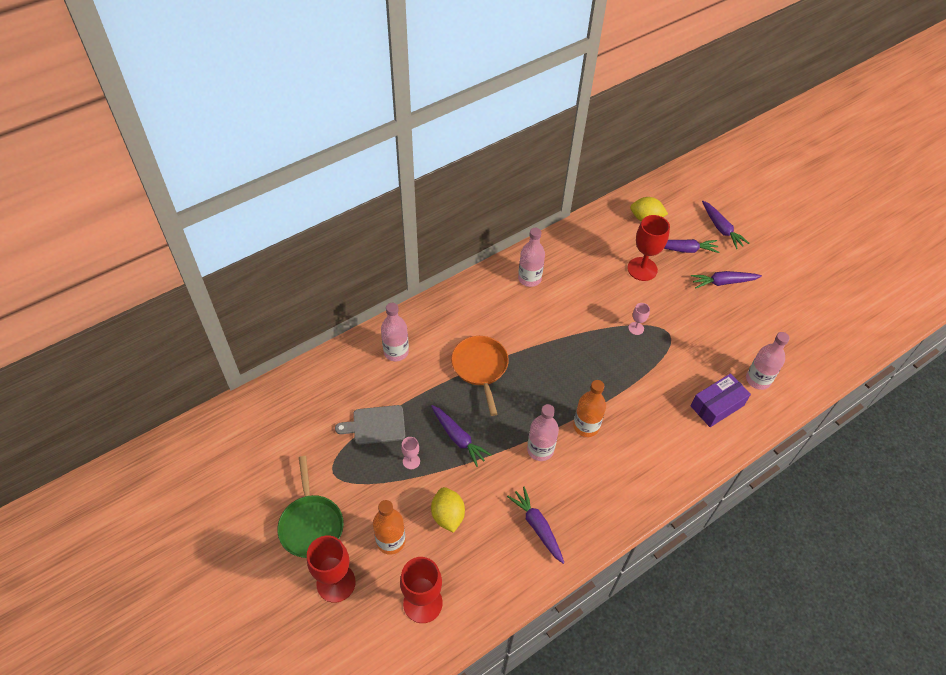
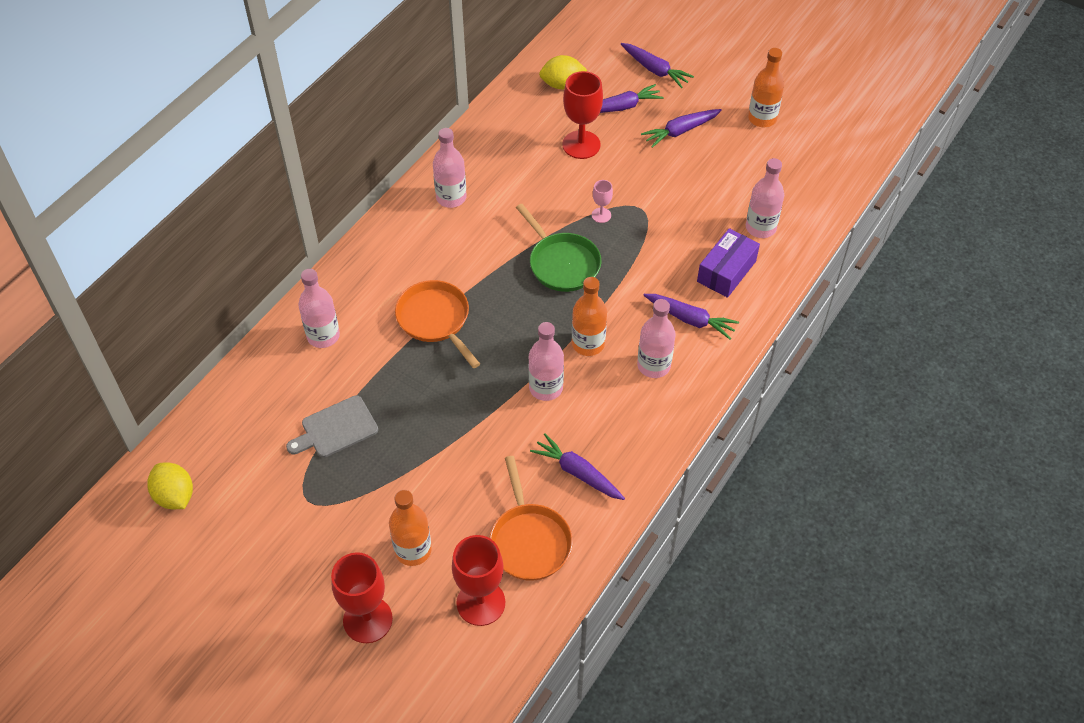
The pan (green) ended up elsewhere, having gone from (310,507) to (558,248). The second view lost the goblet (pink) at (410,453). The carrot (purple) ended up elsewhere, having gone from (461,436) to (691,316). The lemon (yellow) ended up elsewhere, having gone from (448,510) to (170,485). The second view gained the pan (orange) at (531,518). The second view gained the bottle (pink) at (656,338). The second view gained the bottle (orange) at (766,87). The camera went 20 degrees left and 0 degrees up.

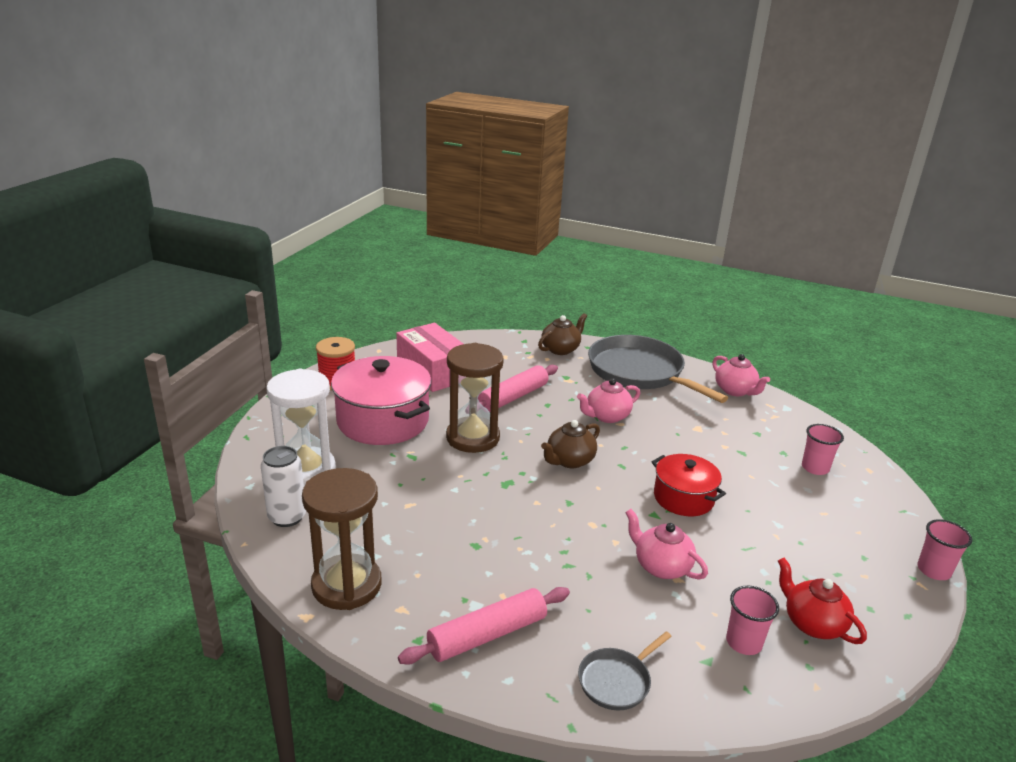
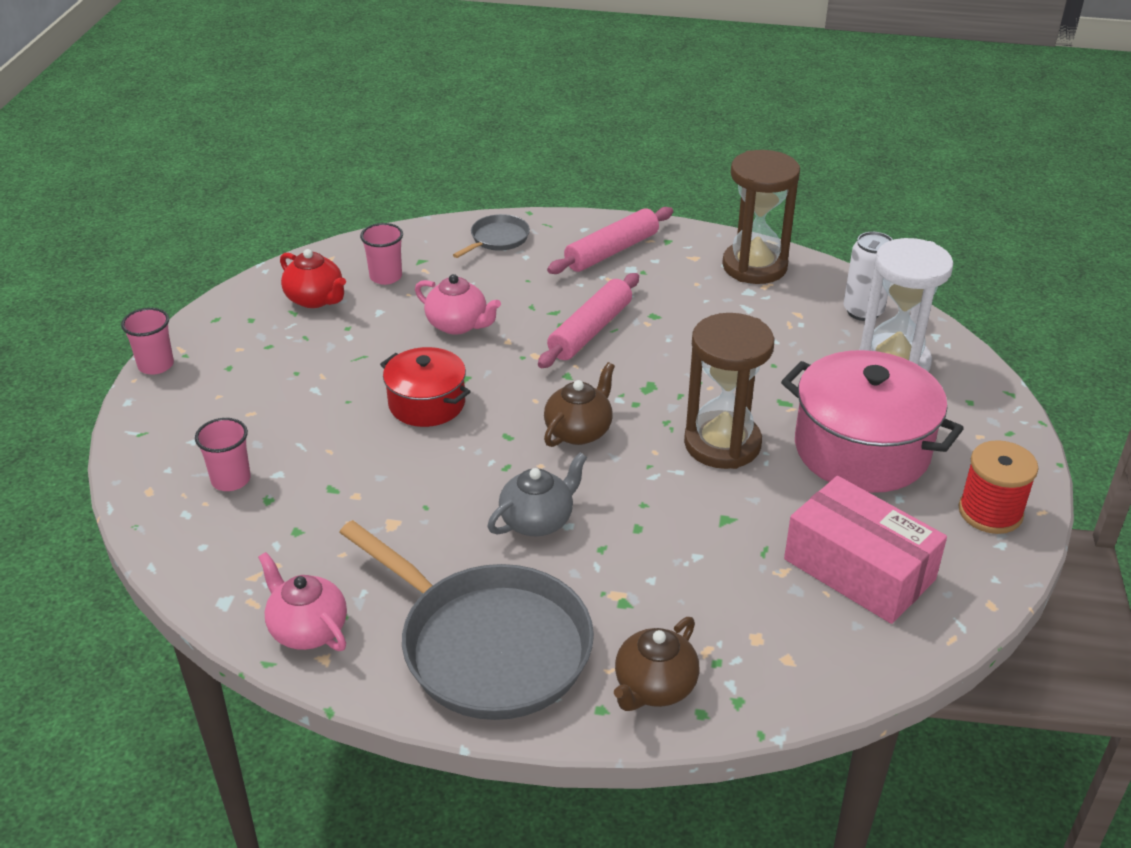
The rolling pin (pink) ended up elsewhere, having gone from (518,388) to (588,320). What was the teapot (pink) at (608,400) turned into the teapot (grey) at (537,494). The camera went 170 degrees right and 10 degrees up.

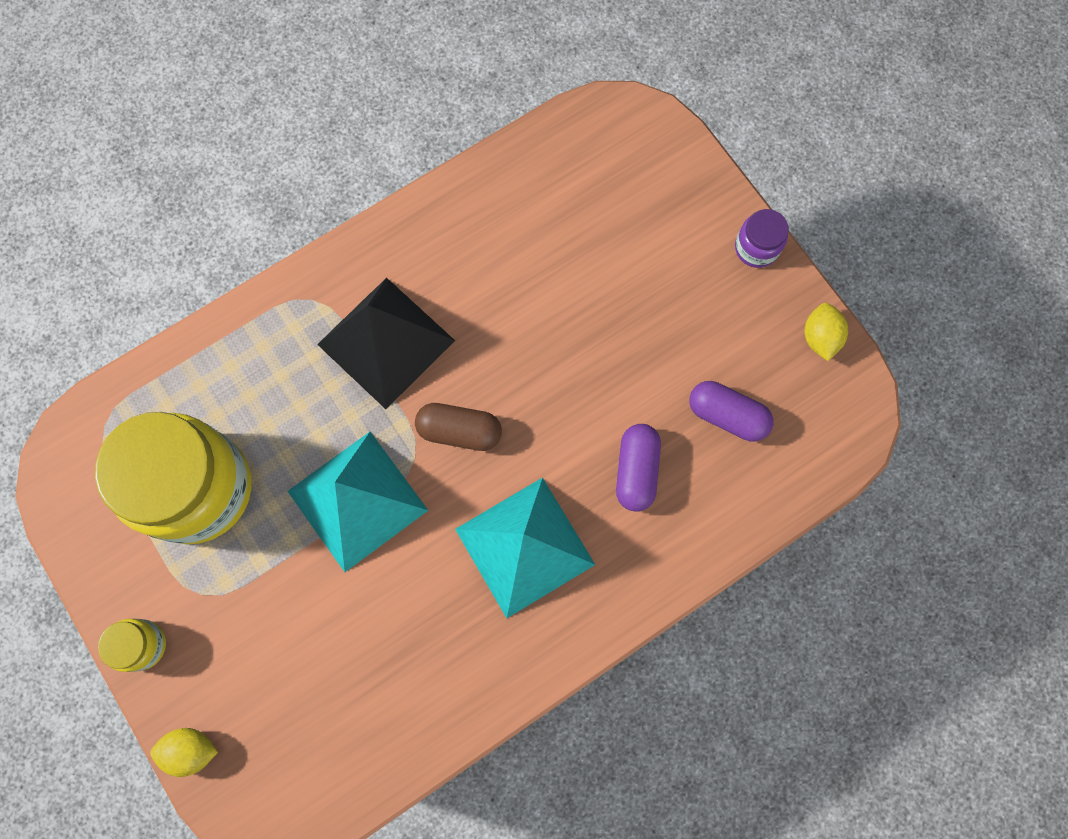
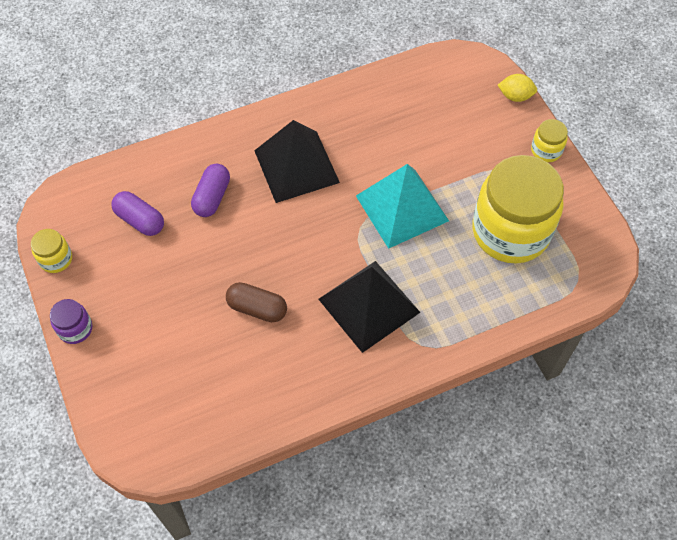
The capsule (brown) ended up elsewhere, having gone from (458,427) to (256,302). What was the pyramid (turquoise) at (525,547) turned into the pyramid (black) at (297,161). Where the lemon (yellow) stood at (826,332), the jar (yellow) came to stand at (51,251). The camera went 170 degrees left and 15 degrees down.

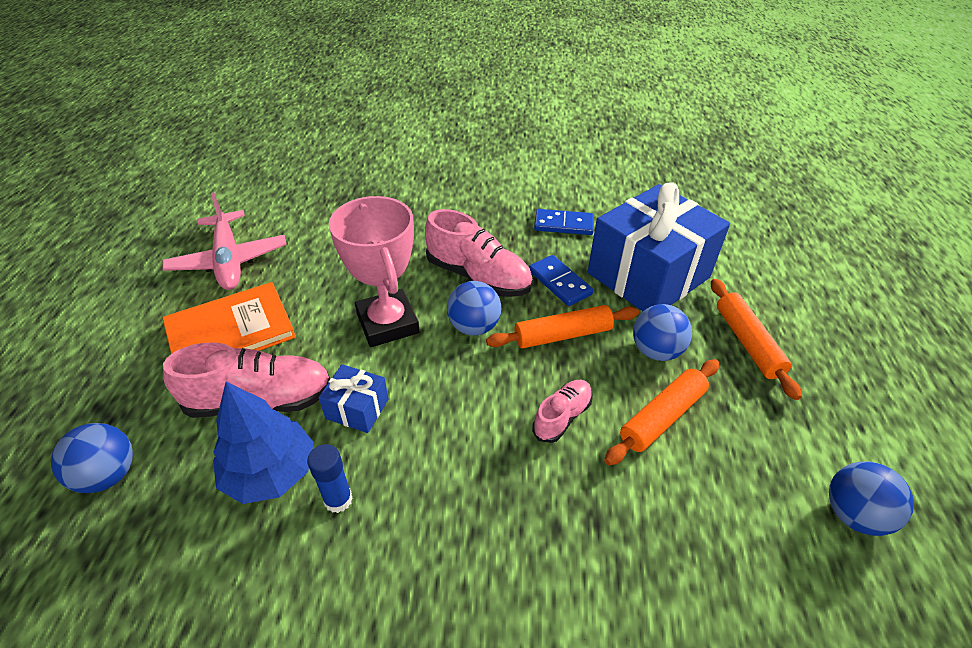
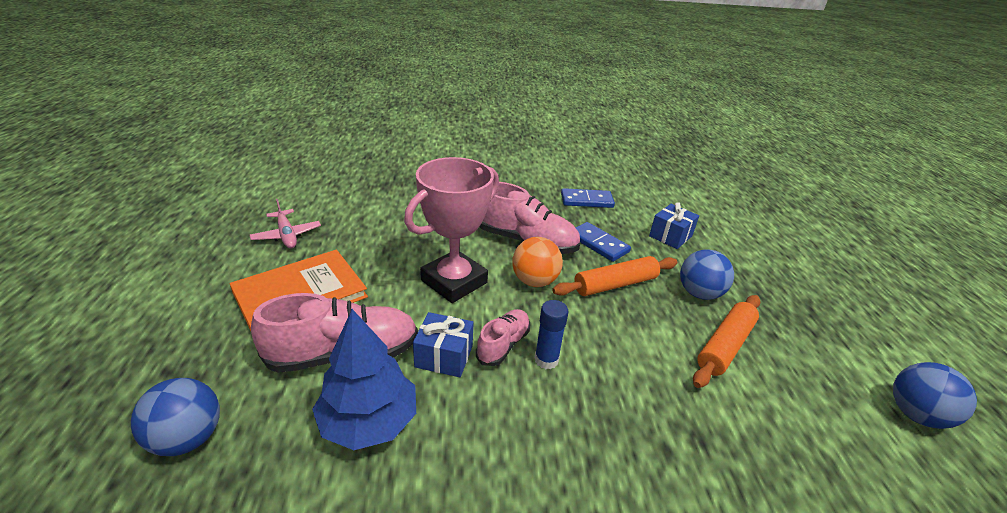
The size of the plane (pink) at (224,241) changed by a factor of 0.59. The glue stick (blue) ended up elsewhere, having gone from (330,478) to (551,334). The trophy (pink) at (374,271) ended up facing another way, 75 degrees clockwise from before. What was the ball (blue) at (474,308) turned into the ball (orange) at (537,262). The shoe (pink) ended up elsewhere, having gone from (562,411) to (503,337). The size of the gift (blue) at (659,246) changed by a factor of 0.43. The second view lost the rolling pin (orange) at (756,339). The camera went 10 degrees left and 10 degrees down.

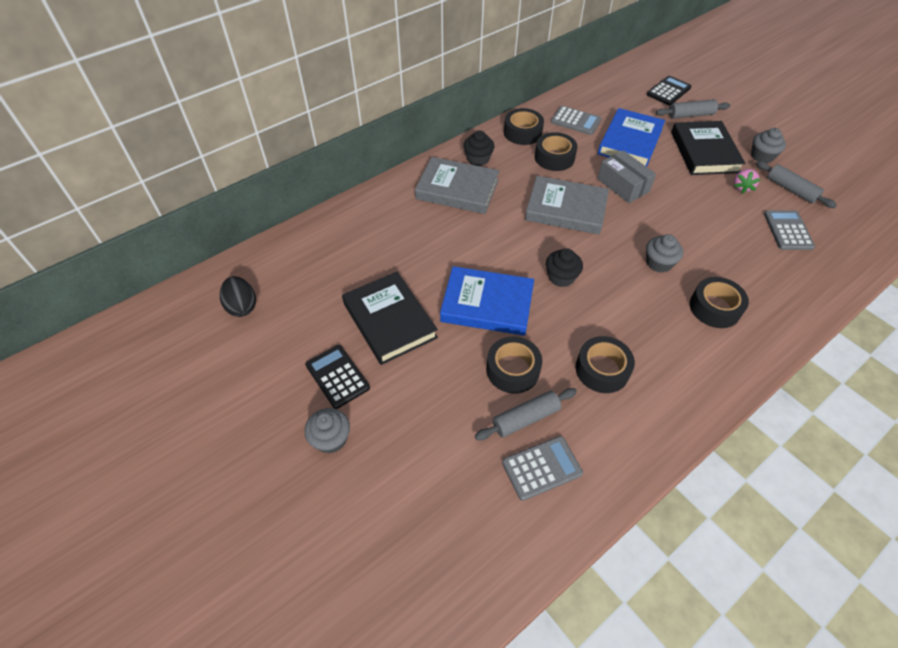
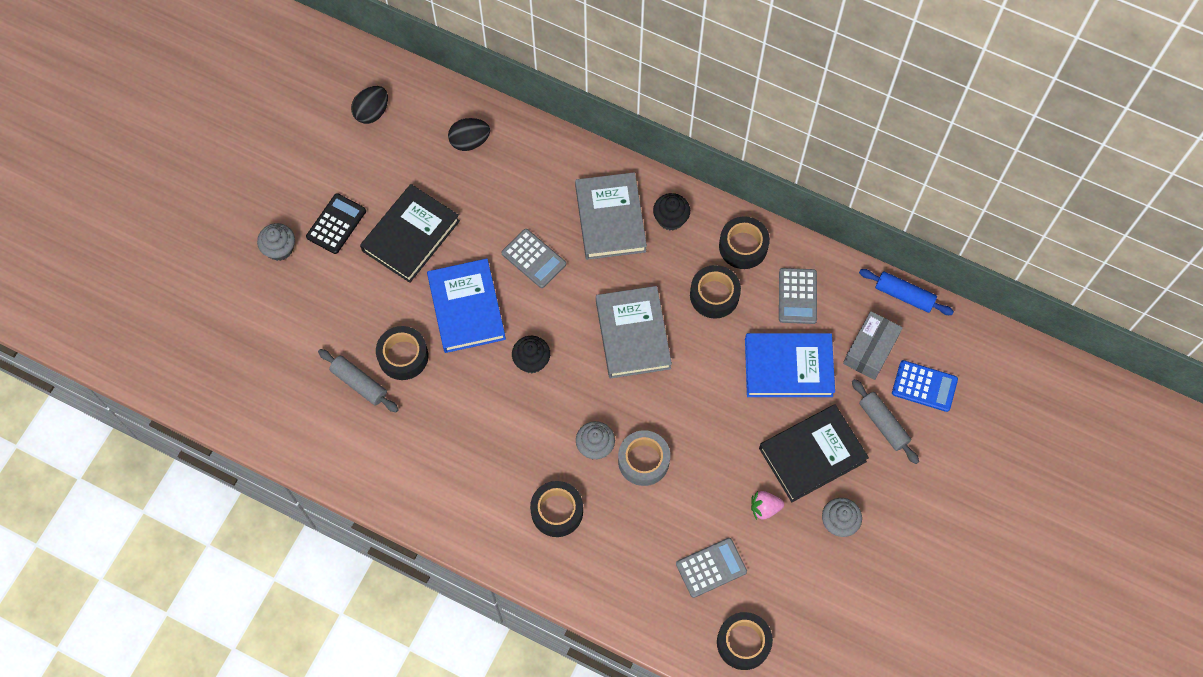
The calculator (grey) ended up elsewhere, having gone from (542,468) to (534,258). The tape (black) ended up elsewhere, having gone from (605,364) to (745,641). The box (grey) ended up elsewhere, having gone from (626,176) to (873,345). What was the calculator (black) at (669,90) turned into the calculator (blue) at (925,386). The second view lost the rolling pin (grey) at (796,184). The second view gained the egg (black) at (469,134). The second view gained the tape (grey) at (644,458). The second view gained the rolling pin (blue) at (906,292). The camera went 65 degrees right and 15 degrees up.

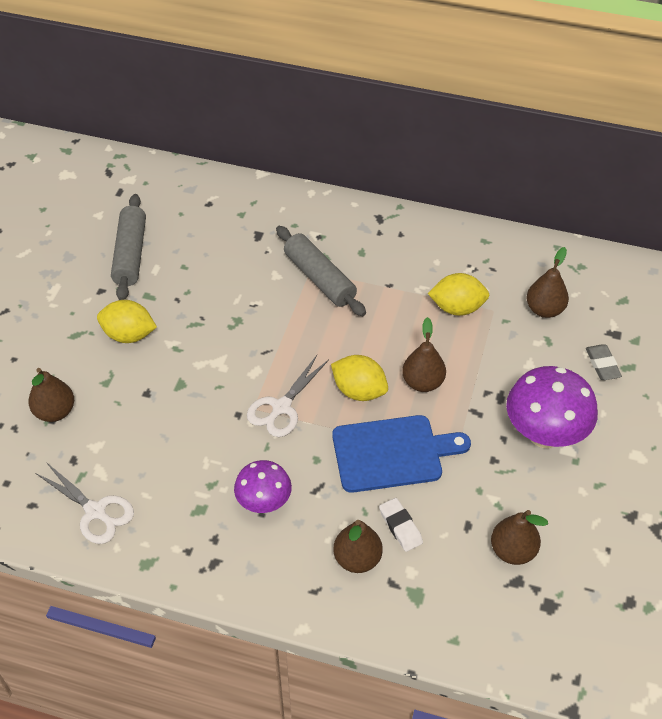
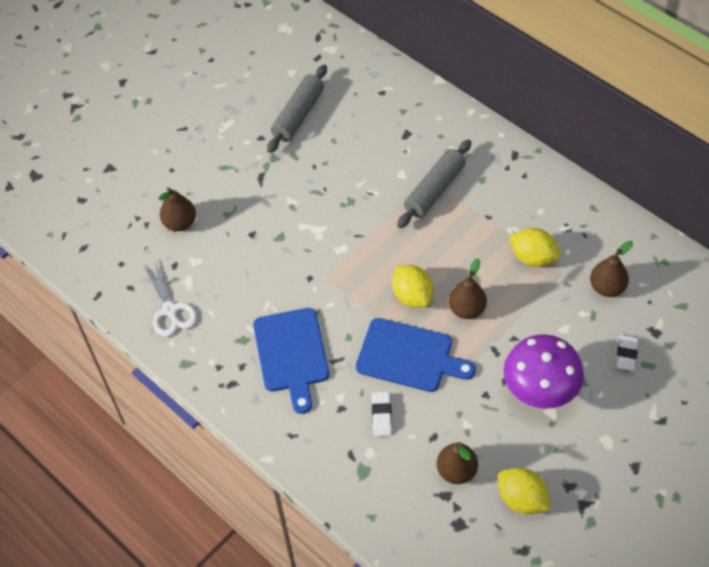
The lemon (yellow) ended up elsewhere, having gone from (127,321) to (524,491). Where the mushroom (purple) stood at (263,486), the cutting board (blue) came to stand at (291,361). The second view lost the scissors (white) at (288,396). The rolling pin (grey) at (321,271) ended up facing another way, 45 degrees clockwise from before. The second view lost the pear (brown) at (358,546). What was the eraser (grey) at (604,362) turned into the eraser (white) at (627,352). The camera went 30 degrees right and 5 degrees up.

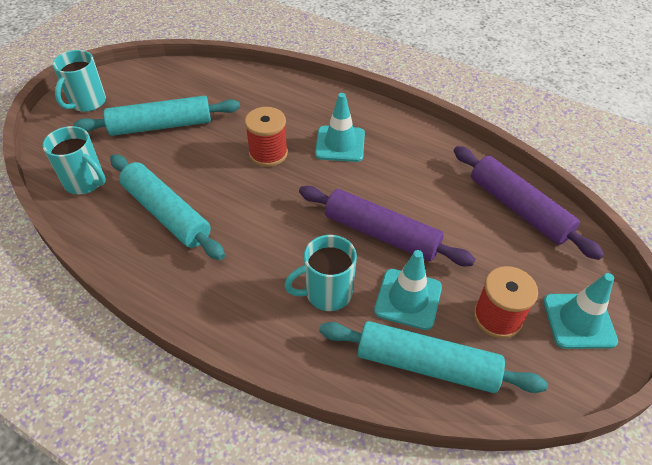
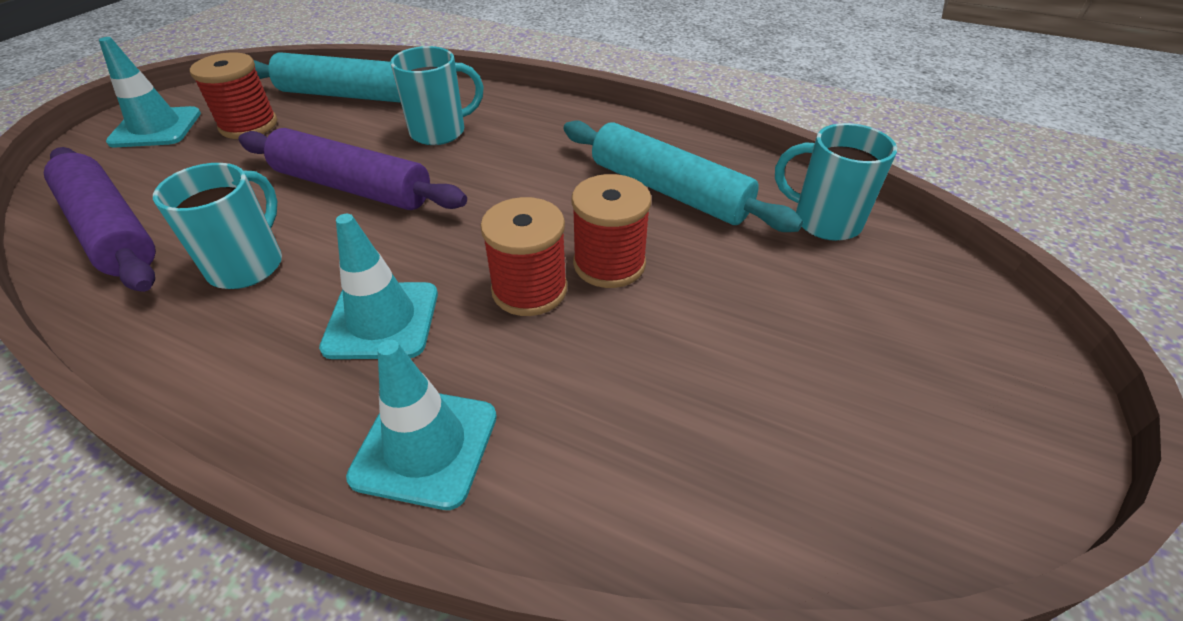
The mug (turquoise) ended up elsewhere, having gone from (79,81) to (217,226). The second view lost the rolling pin (turquoise) at (156,116). The traffic cone (turquoise) ended up elsewhere, having gone from (408,290) to (421,425). The second view gained the spool (red) at (611,231). The camera went 175 degrees right and 5 degrees down.

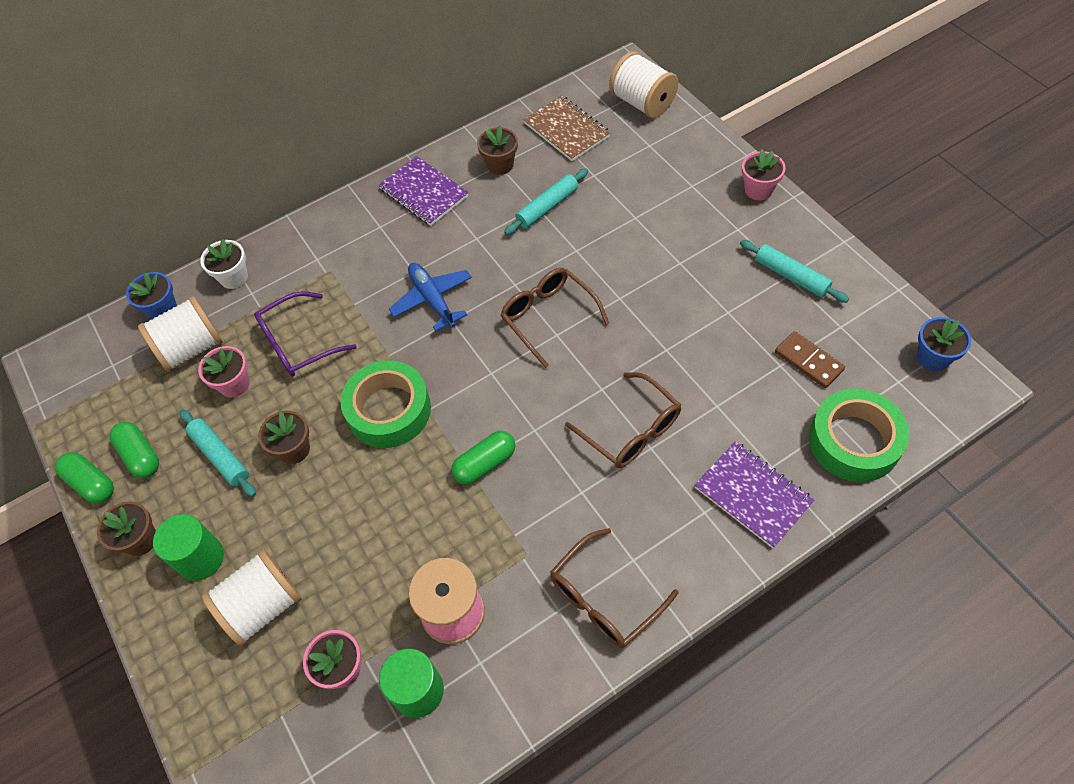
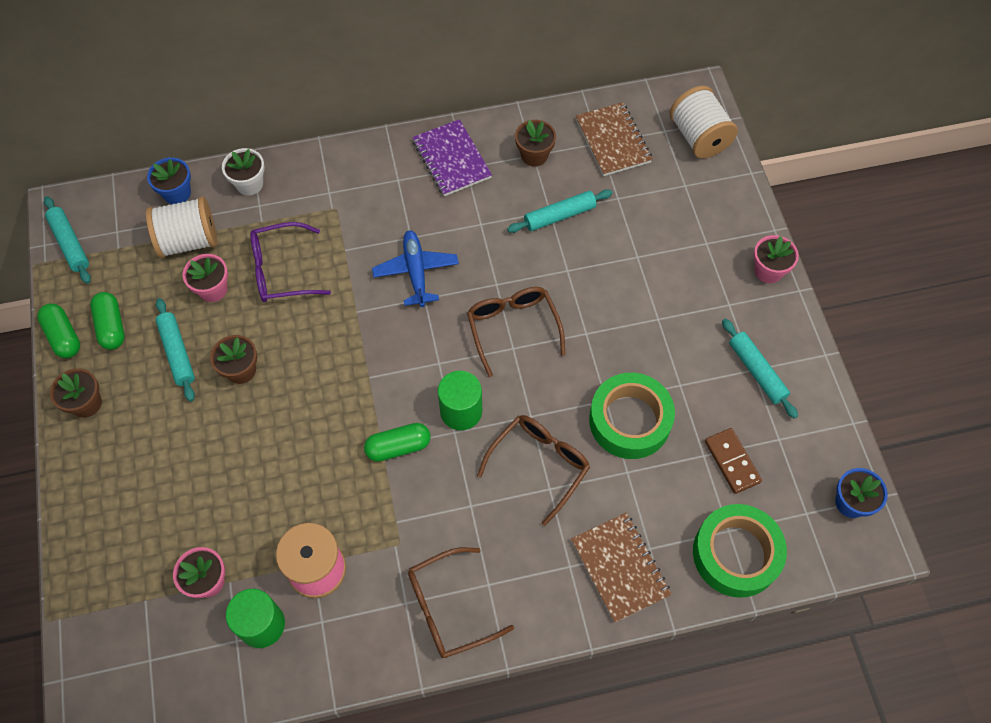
The cylinder (green) ended up elsewhere, having gone from (188,547) to (460,400). The second view lost the spool (white) at (252,597). The tape (green) ended up elsewhere, having gone from (386,404) to (632,416). The glasses (brown) at (623,420) ended up facing another way, 120 degrees counterclockwise from before. What was the notebook (purple) at (754,494) turned into the notebook (brown) at (621,568). The second view gained the rolling pin (turquoise) at (67,240). The camera went 15 degrees right and 5 degrees up.

